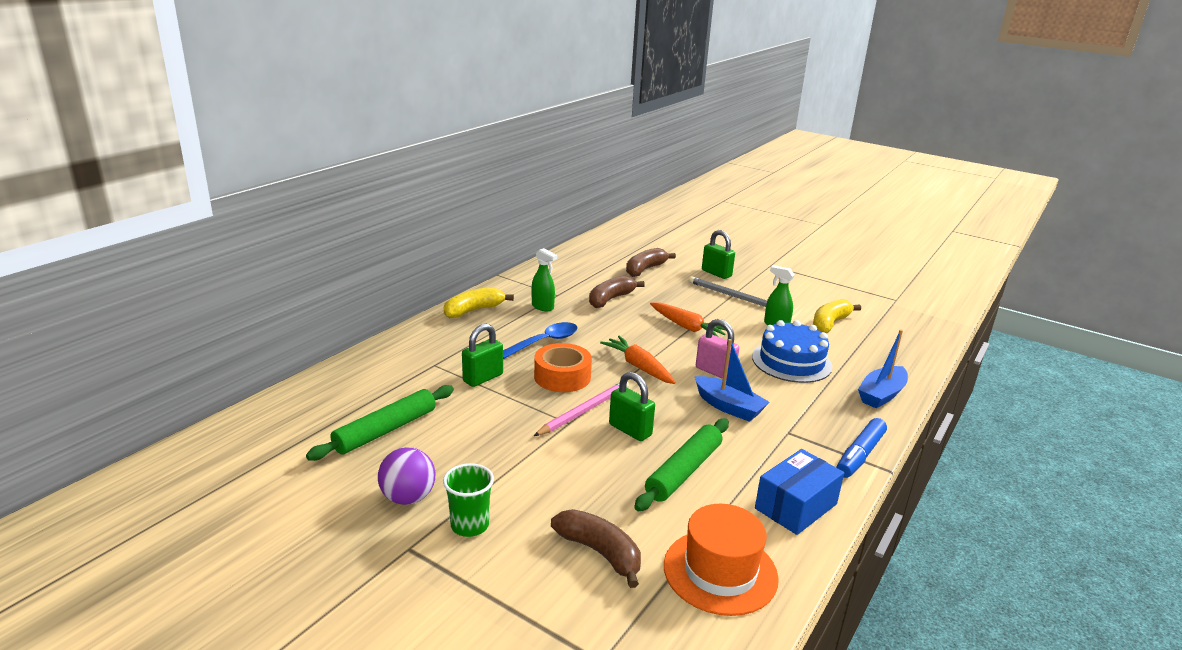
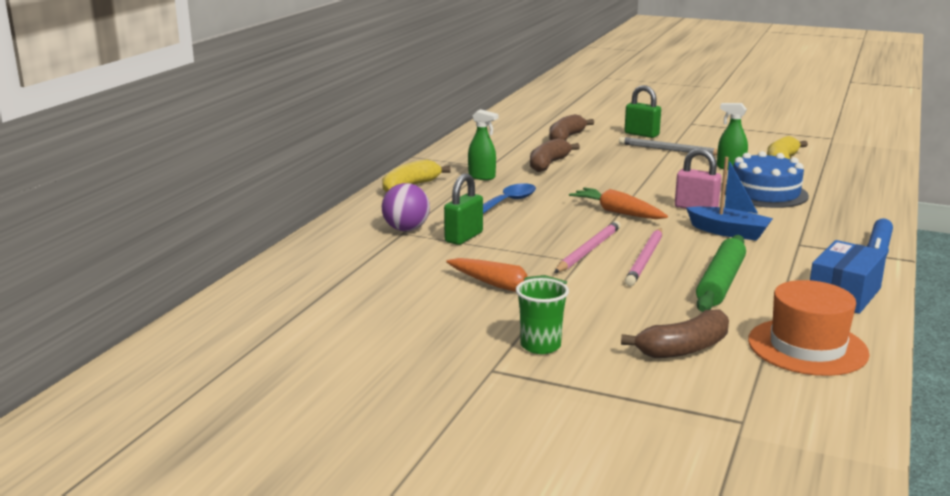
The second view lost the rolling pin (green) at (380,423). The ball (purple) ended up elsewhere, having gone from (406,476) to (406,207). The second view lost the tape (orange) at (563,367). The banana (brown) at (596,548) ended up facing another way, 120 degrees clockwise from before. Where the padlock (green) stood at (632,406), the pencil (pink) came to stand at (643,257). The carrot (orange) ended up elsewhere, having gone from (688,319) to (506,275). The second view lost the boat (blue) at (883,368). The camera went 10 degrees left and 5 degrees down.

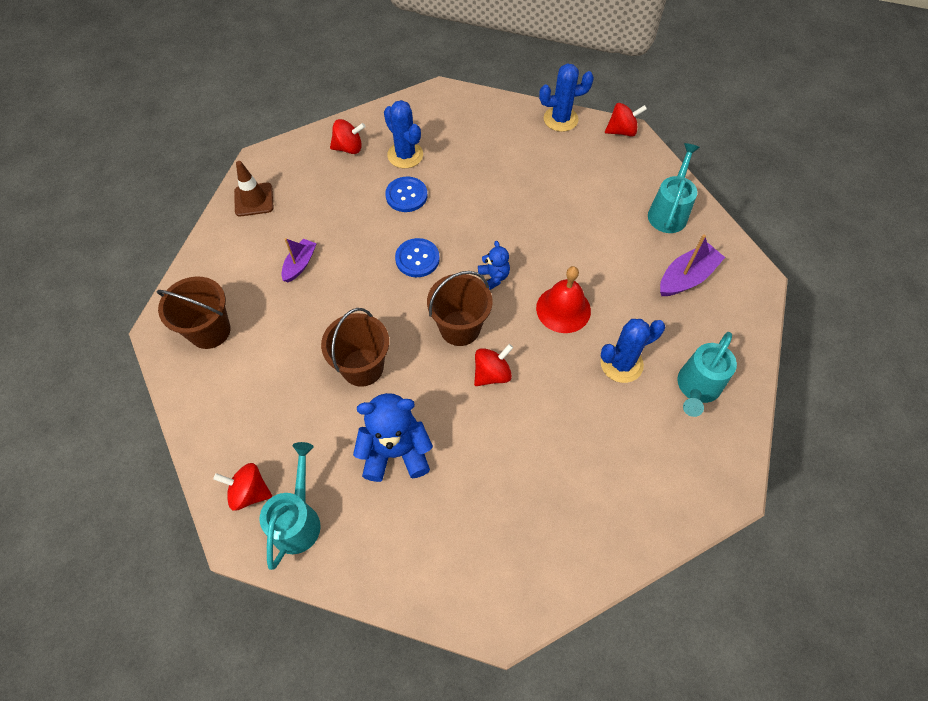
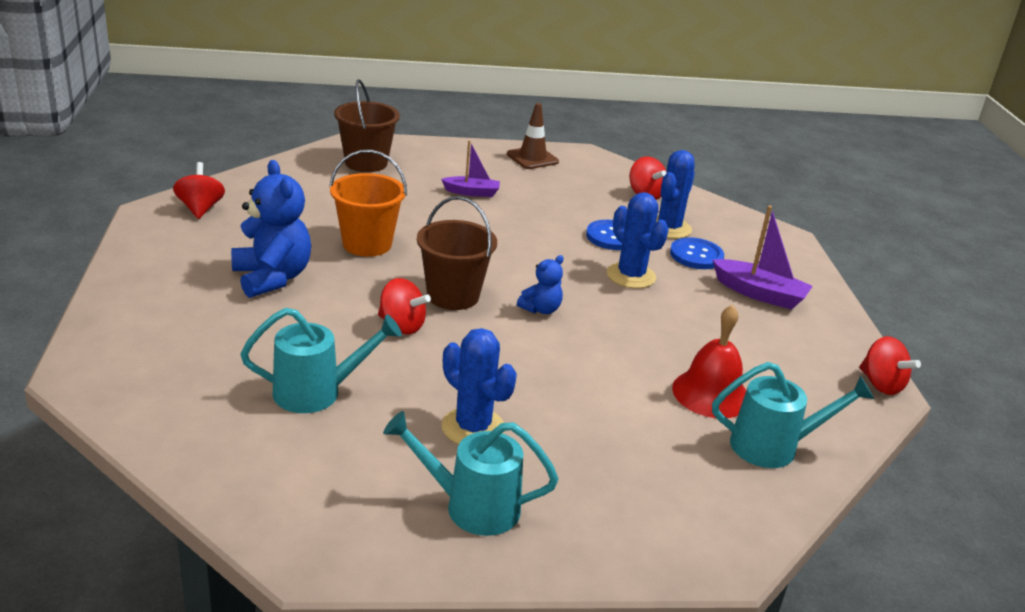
The watering can (turquoise) ended up elsewhere, having gone from (290,506) to (321,360). What was the bucket (brown) at (355,347) turned into the bucket (orange) at (368,203). The button (blue) ended up elsewhere, having gone from (417,257) to (697,253). The bell (red) ended up elsewhere, having gone from (563,299) to (709,361). The cactus (blue) ended up elsewhere, having gone from (566,97) to (638,240). The boat (purple) ended up elsewhere, having gone from (692,265) to (763,257). The camera went 65 degrees right and 30 degrees down.

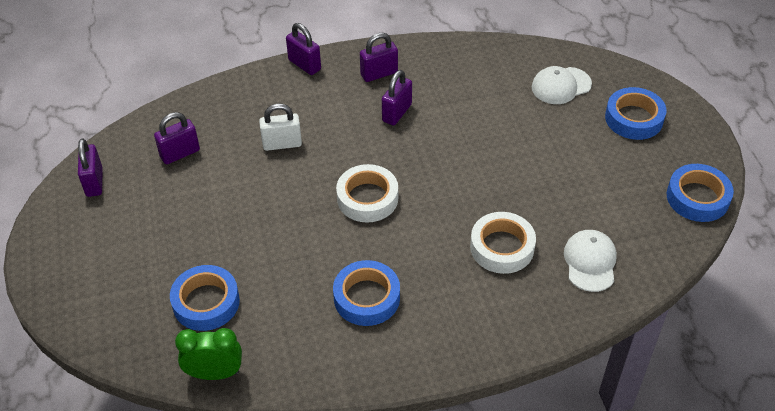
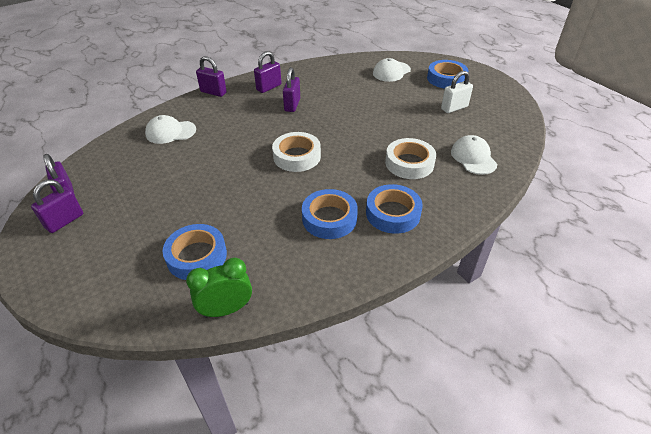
The padlock (purple) ended up elsewhere, having gone from (177,138) to (57,206). The padlock (white) ended up elsewhere, having gone from (280,127) to (457,92). The tape (blue) ended up elsewhere, having gone from (700,193) to (394,209). The second view gained the cap (white) at (170,129). The camera went 20 degrees left and 5 degrees down.

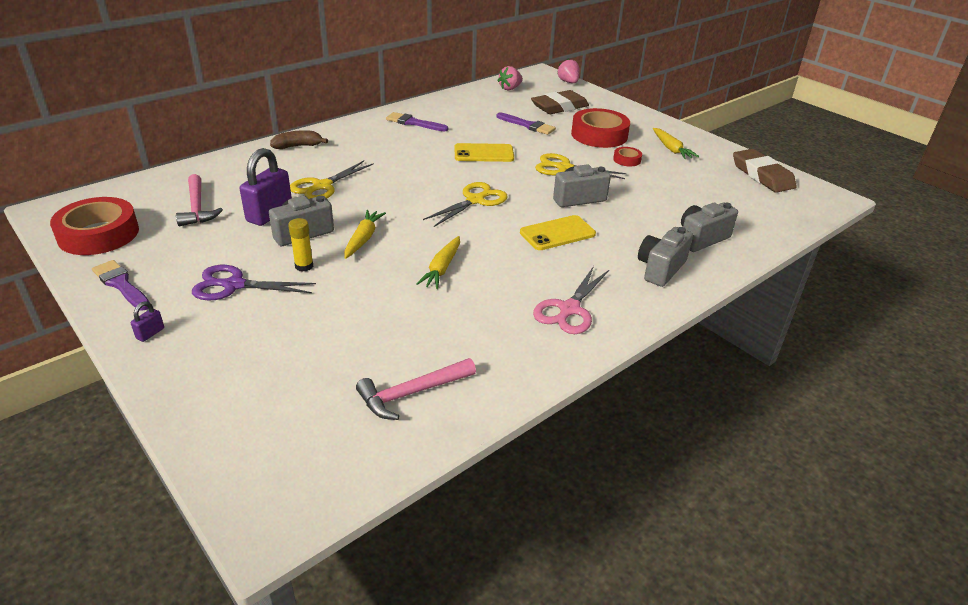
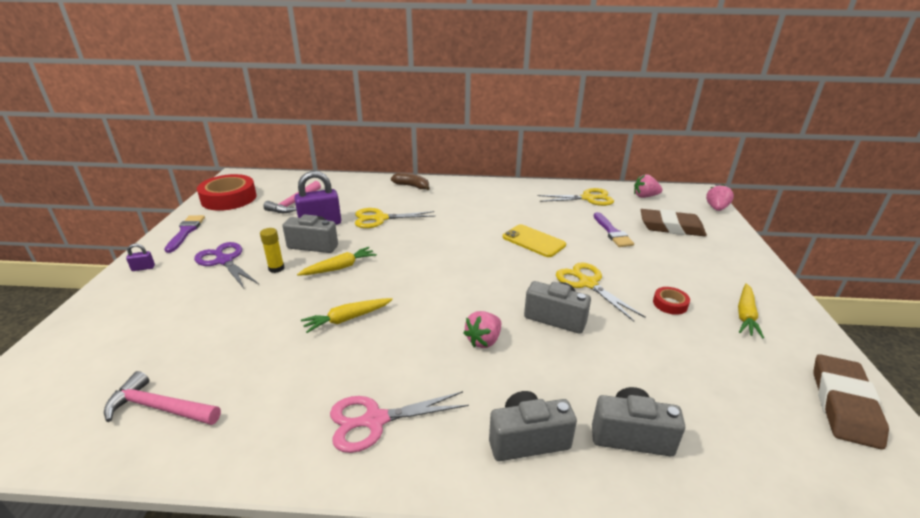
The second view lost the brush (purple) at (417,122). The scissors (yellow) ended up elsewhere, having gone from (465,204) to (575,197). Where the phone (yellow) stood at (558,232), the strawberry (pink) came to stand at (482,329). The second view lost the tape (red) at (600,128). The camera went 45 degrees right and 5 degrees down.

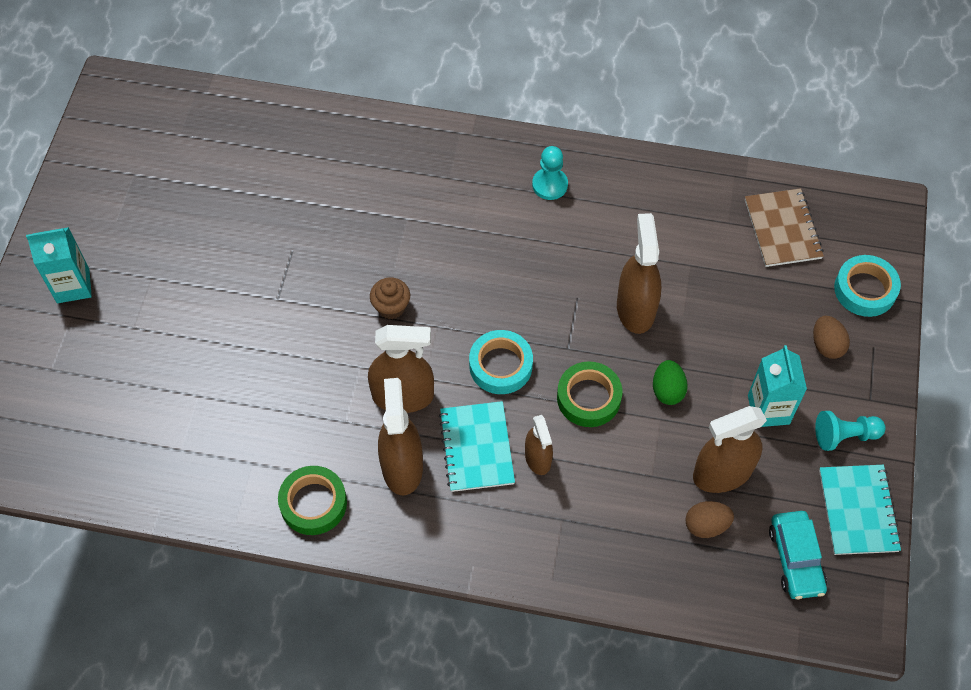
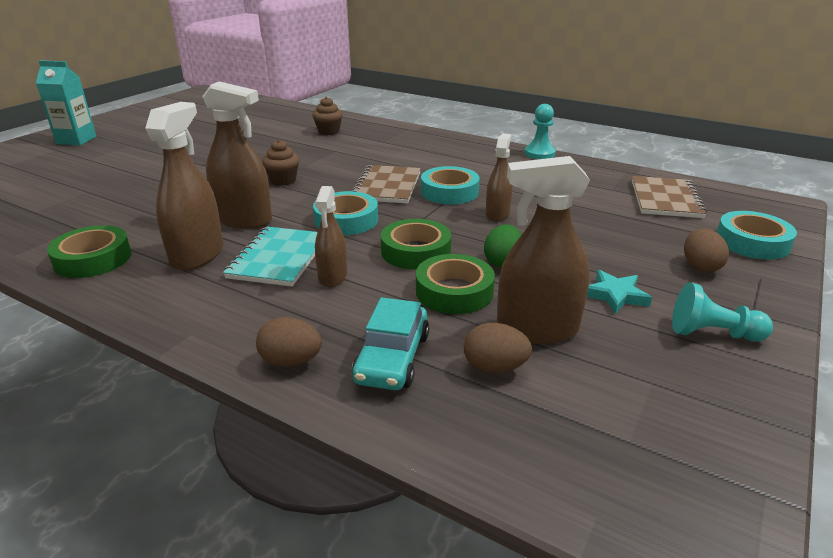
The pawn (turquoise) ended up elsewhere, having gone from (550,173) to (540,131). The size of the spray bottle (brown) at (639,273) changed by a factor of 0.61. Where the carton (turquoise) stood at (777,386), the star (turquoise) came to stand at (619,292). The car (turquoise) ended up elsewhere, having gone from (798,555) to (390,343). The second view lost the notebook (turquoise) at (860,510). The second view gained the egg (brown) at (289,342). The second view gained the cupcake (brown) at (327,116). The second view gained the notebook (brown) at (386,184). The second view gained the tape (green) at (455,284). The second view gained the tape (turquoise) at (450,185). The camera went 20 degrees right and 30 degrees down.

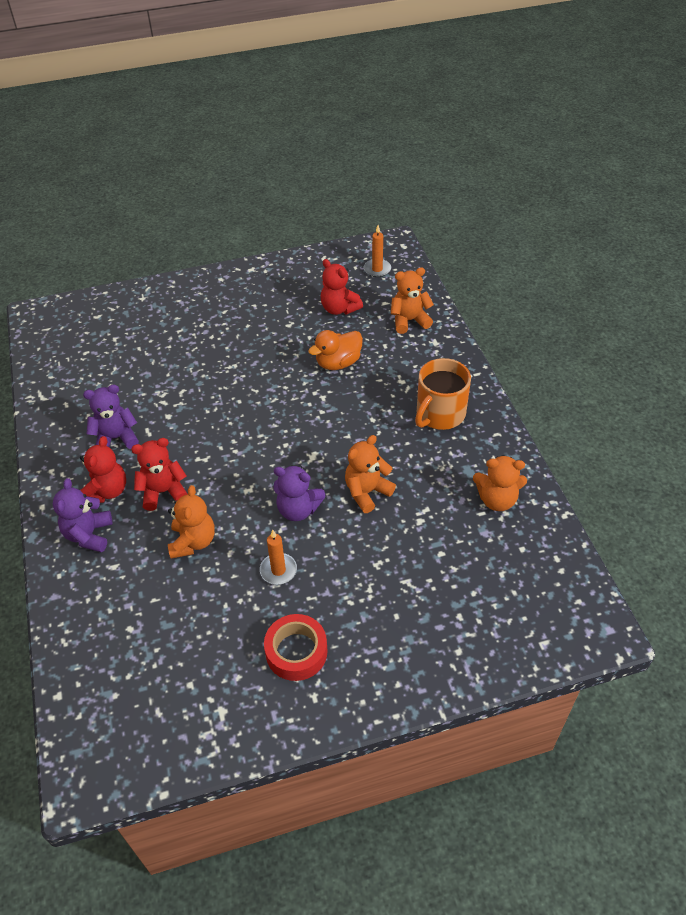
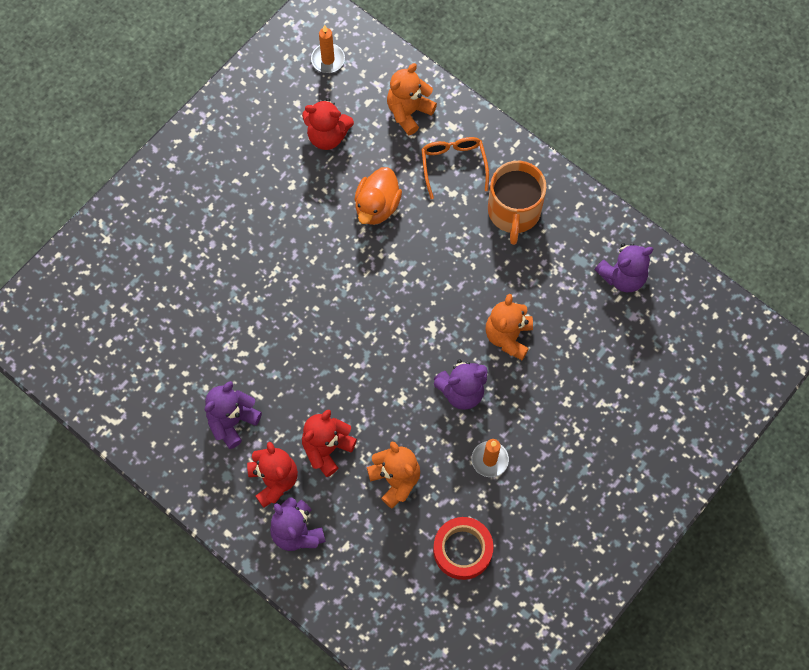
The tape (red) ended up elsewhere, having gone from (295,647) to (463,548). What was the teddy bear (orange) at (500,483) turned into the teddy bear (purple) at (623,267). The second view gained the glasses (orange) at (455,168). The camera went 35 degrees left and 20 degrees up.

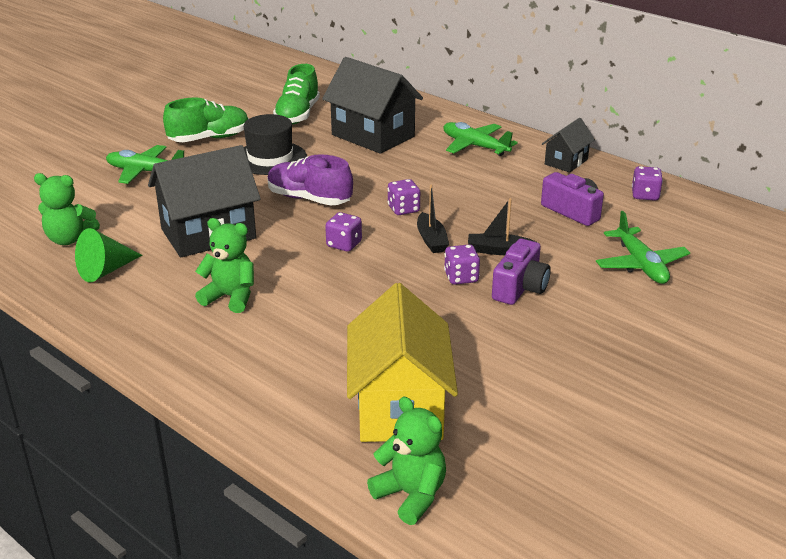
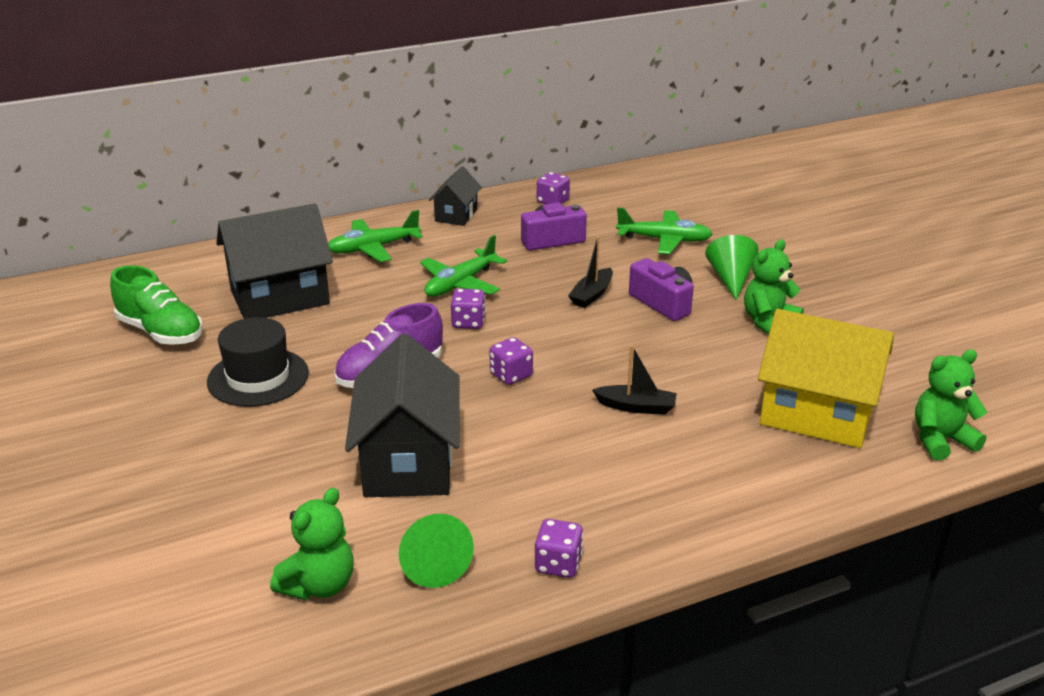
The plane (green) ended up elsewhere, having gone from (145,164) to (463,266). The second view lost the shoe (green) at (206,120). The teddy bear (green) ended up elsewhere, having gone from (224,265) to (774,286). The boat (black) ended up elsewhere, having gone from (433,219) to (634,380). The dice (purple) ended up elsewhere, having gone from (462,264) to (559,548). The house (black) at (568,145) ended up facing another way, 45 degrees clockwise from before. The second view gained the cone (green) at (732,267). The camera went 65 degrees left and 0 degrees up.

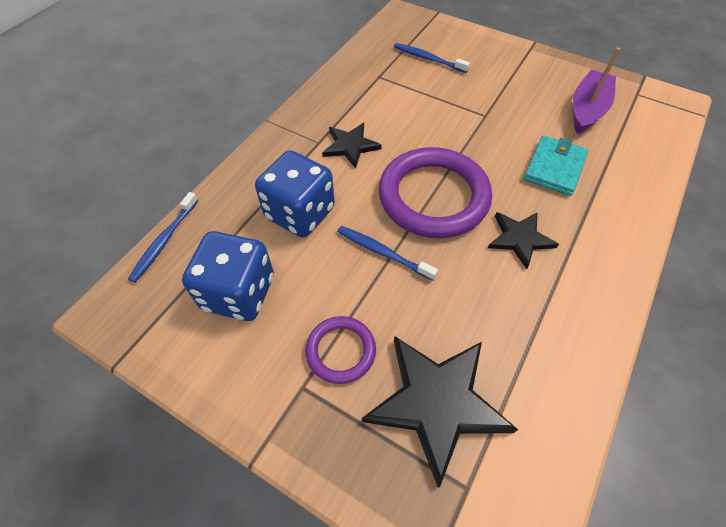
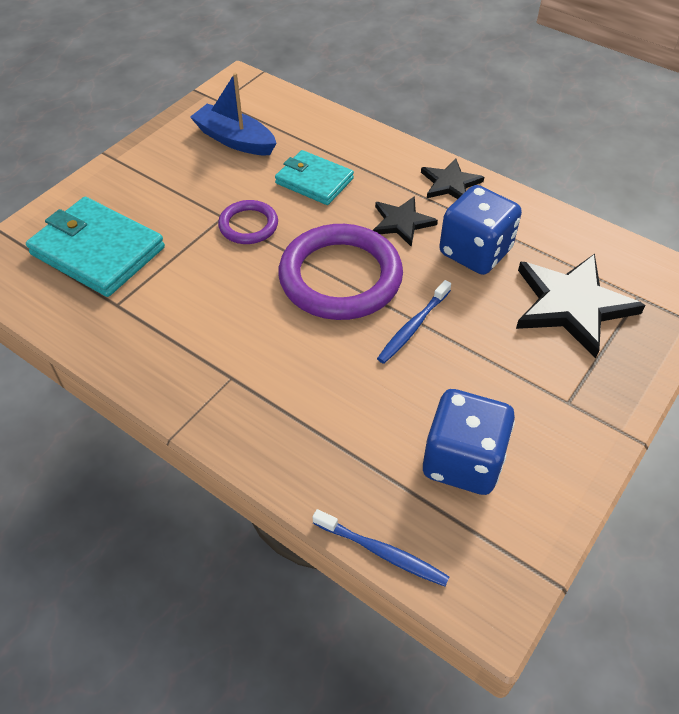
The dice (blue) ended up elsewhere, having gone from (295,194) to (480,230). The ring (purple) ended up elsewhere, having gone from (340,350) to (248,222). The star (black) ended up elsewhere, having gone from (352,145) to (452,178). Where the toothbrush (blue) stood at (432,58), the wallet (turquoise) came to stand at (95,247). What was the boat (purple) at (596,90) turned into the boat (blue) at (233,114). The camera went 85 degrees left and 5 degrees down.

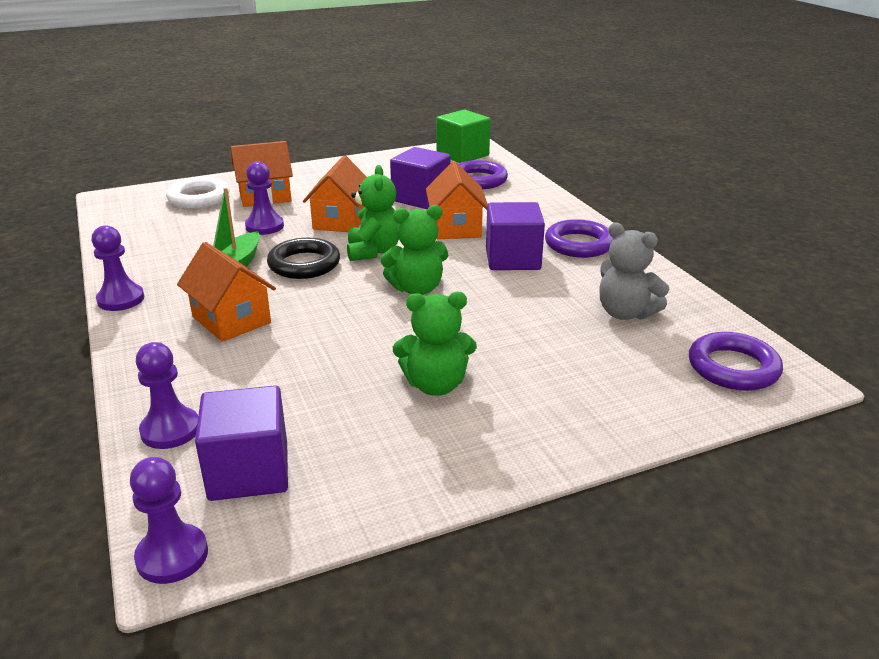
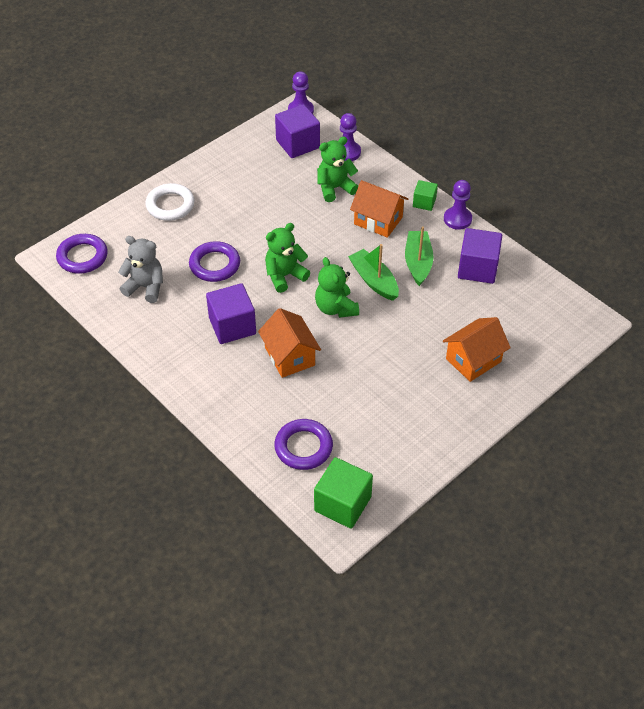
The ring (white) ended up elsewhere, having gone from (197,193) to (170,202). The second view lost the pawn (purple) at (264,198). Where the ring (black) stood at (303,258), the boat (green) came to stand at (373,272). The second view lost the house (orange) at (335,194). The cube (purple) ended up elsewhere, having gone from (420,178) to (480,256). The teddy bear (green) ended up elsewhere, having gone from (435,344) to (337,169). The ring (purple) ended up elsewhere, having gone from (579,238) to (214,261). The second view gained the cube (green) at (425,195). The camera went 160 degrees right and 20 degrees up.

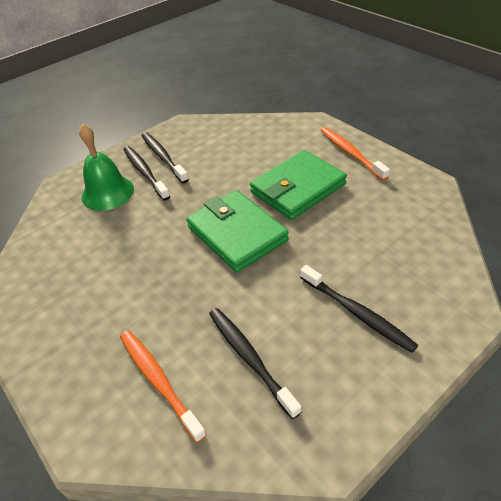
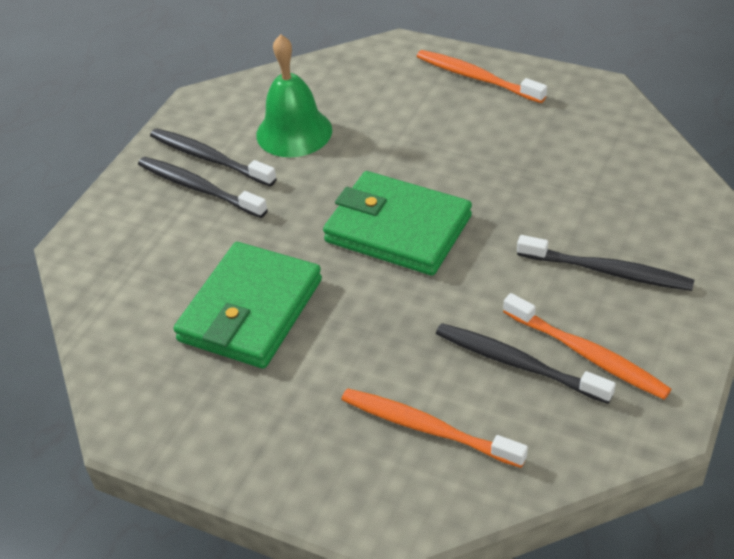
The bell (green) ended up elsewhere, having gone from (106,167) to (294,95). The wallet (green) ended up elsewhere, having gone from (298,185) to (248,305). The second view gained the toothbrush (orange) at (587,346). The camera went 25 degrees left and 0 degrees up.

